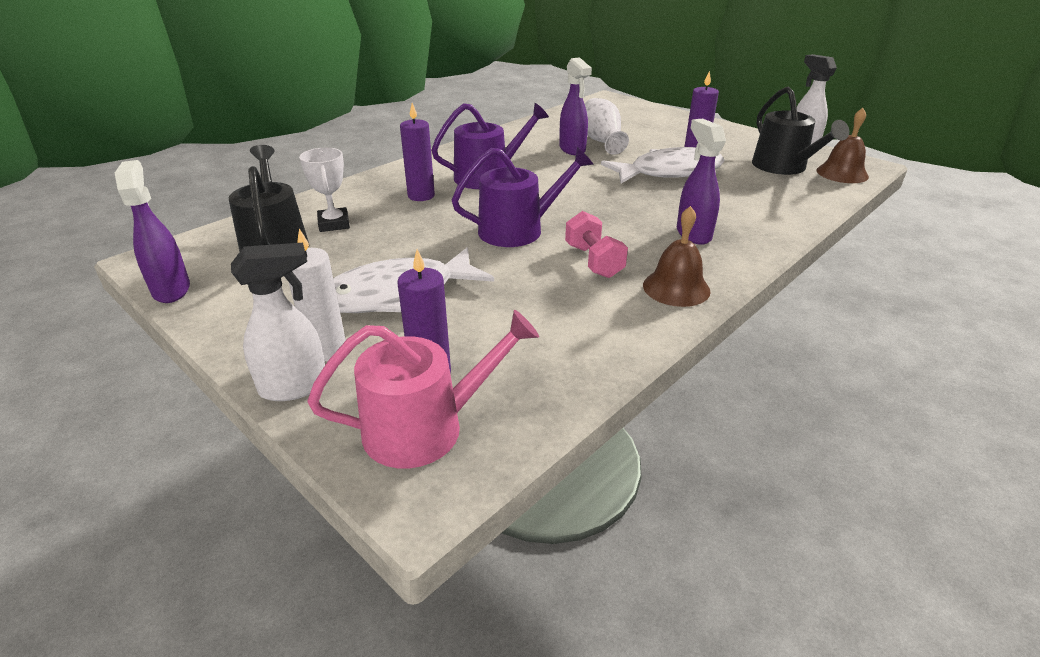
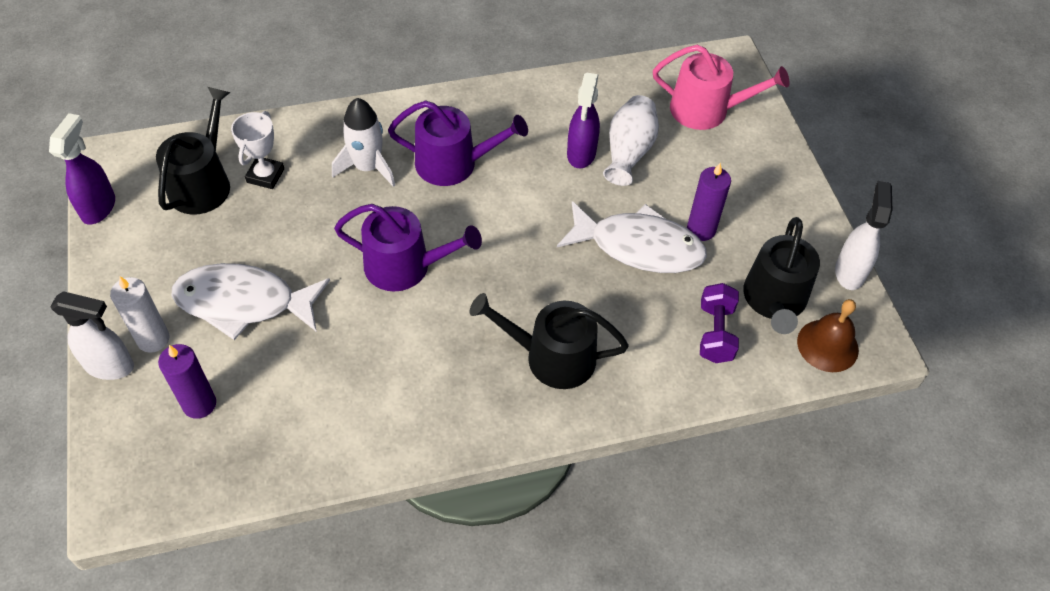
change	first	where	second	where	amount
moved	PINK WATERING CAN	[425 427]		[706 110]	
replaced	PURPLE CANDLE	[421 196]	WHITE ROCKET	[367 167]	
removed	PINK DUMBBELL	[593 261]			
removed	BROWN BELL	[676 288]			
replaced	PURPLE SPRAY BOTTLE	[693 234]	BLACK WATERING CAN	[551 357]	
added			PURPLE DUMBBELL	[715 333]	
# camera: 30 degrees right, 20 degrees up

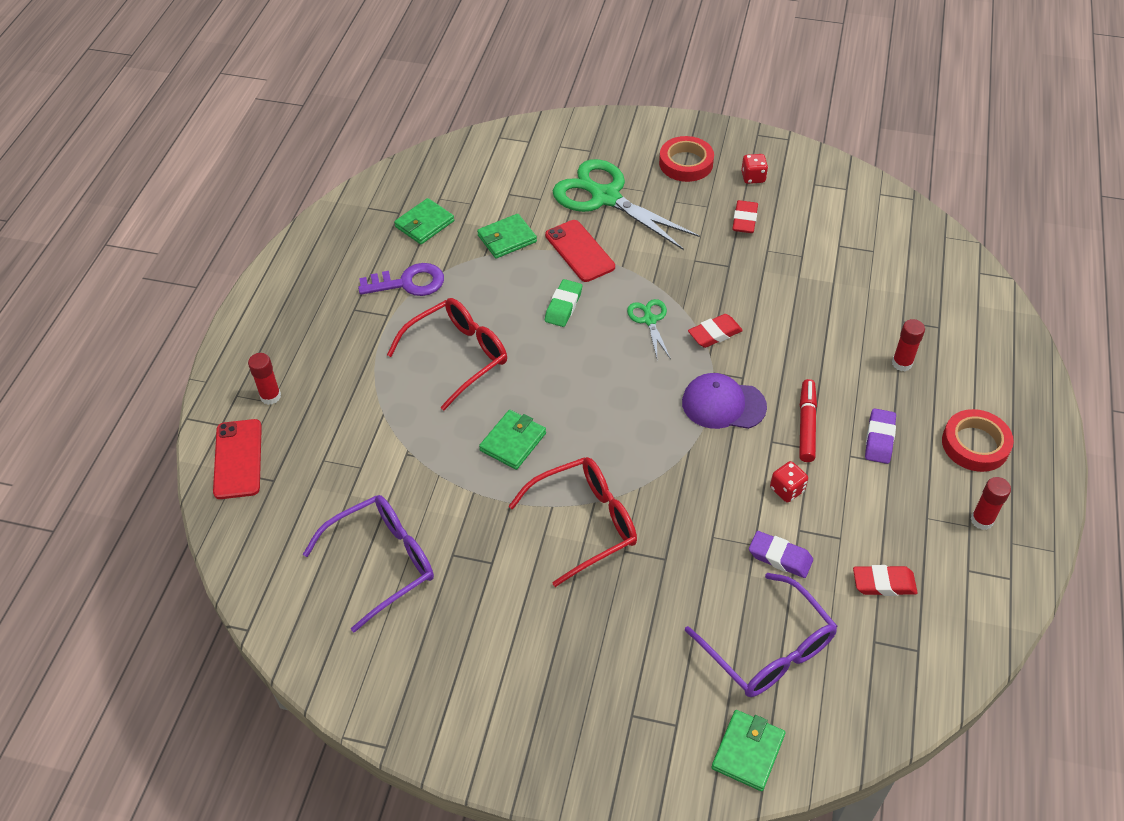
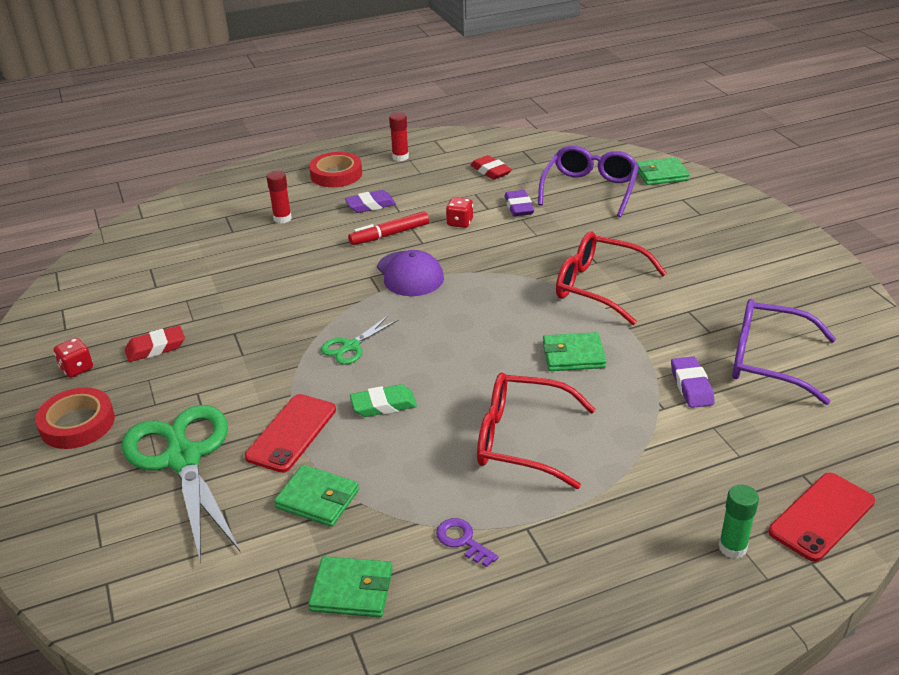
change	first	where	second	where	amount
recoloured	RED GLUE STICK	[270 396]	GREEN GLUE STICK	[732 547]	
resized	PURPLE KEY	[409 283]		[462 540]	x0.59
turned	GREEN SCISSORS	[604 197]		[183 457]	150 degrees clockwise
removed	RED ERASER	[714 334]			
added			PURPLE ERASER	[691 386]	
# camera: 125 degrees left, 15 degrees down

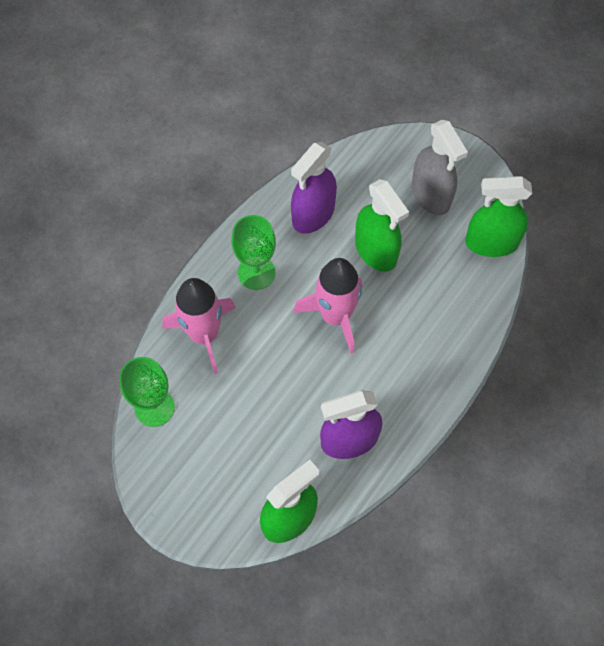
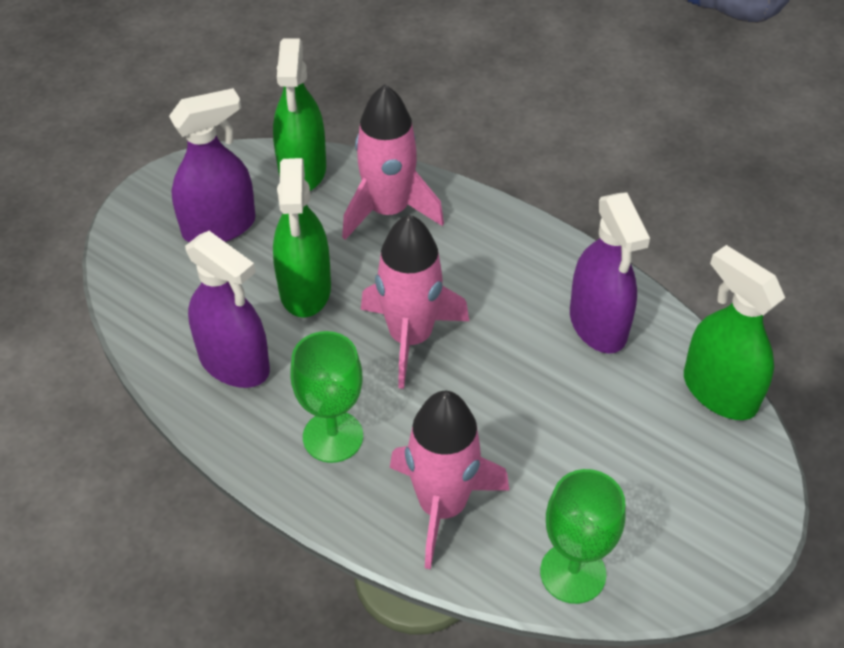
change	first	where	second	where	amount
turned	GREEN SPRAY BOTTLE	[376 251]		[305 289]	120 degrees clockwise
recoloured	GREY SPRAY BOTTLE	[431 195]	PURPLE SPRAY BOTTLE	[219 227]	
added			PINK ROCKET	[388 210]	
# camera: 90 degrees left, 15 degrees down

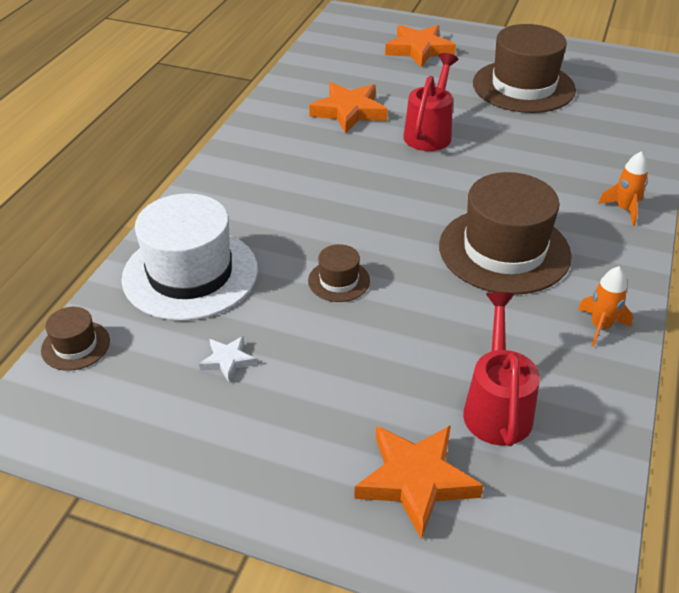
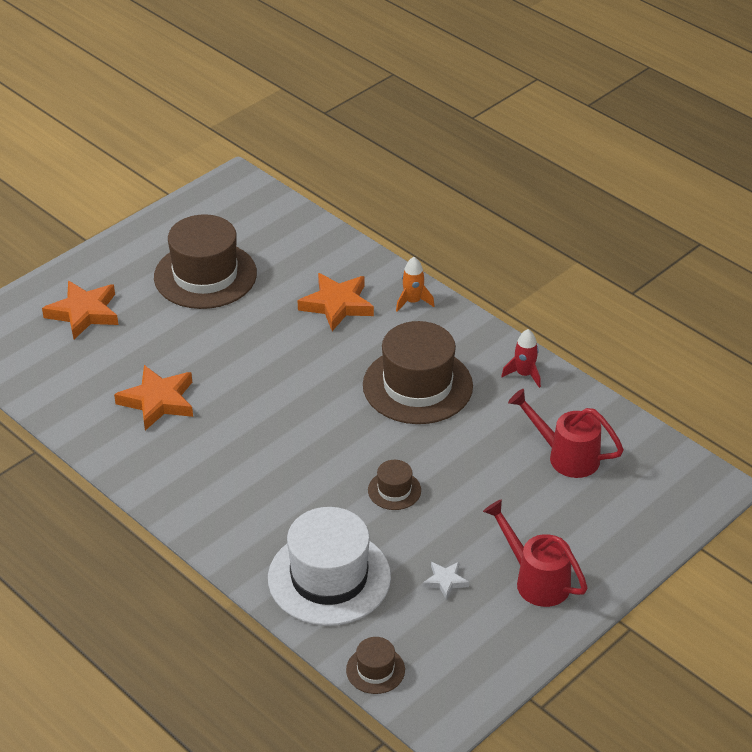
change	first	where	second	where	amount
moved	ORANGE STAR	[415 480]		[337 305]	
moved	RED WATERING CAN	[429 133]		[536 580]	
recoloured	ORANGE ROCKET	[600 326]	RED ROCKET	[524 374]	
# camera: 65 degrees left, 0 degrees up

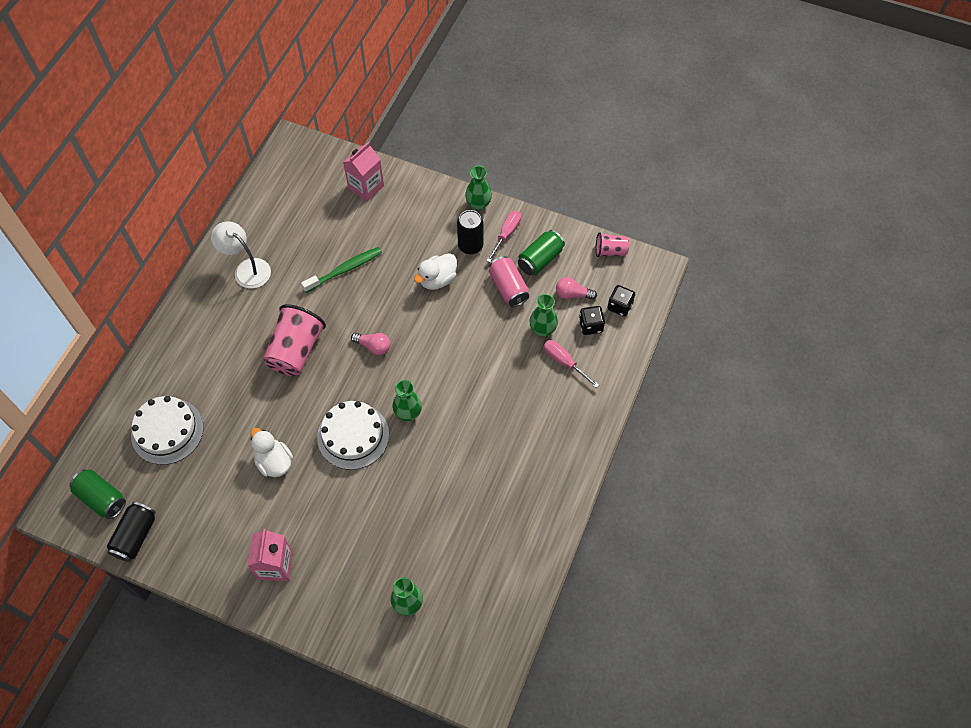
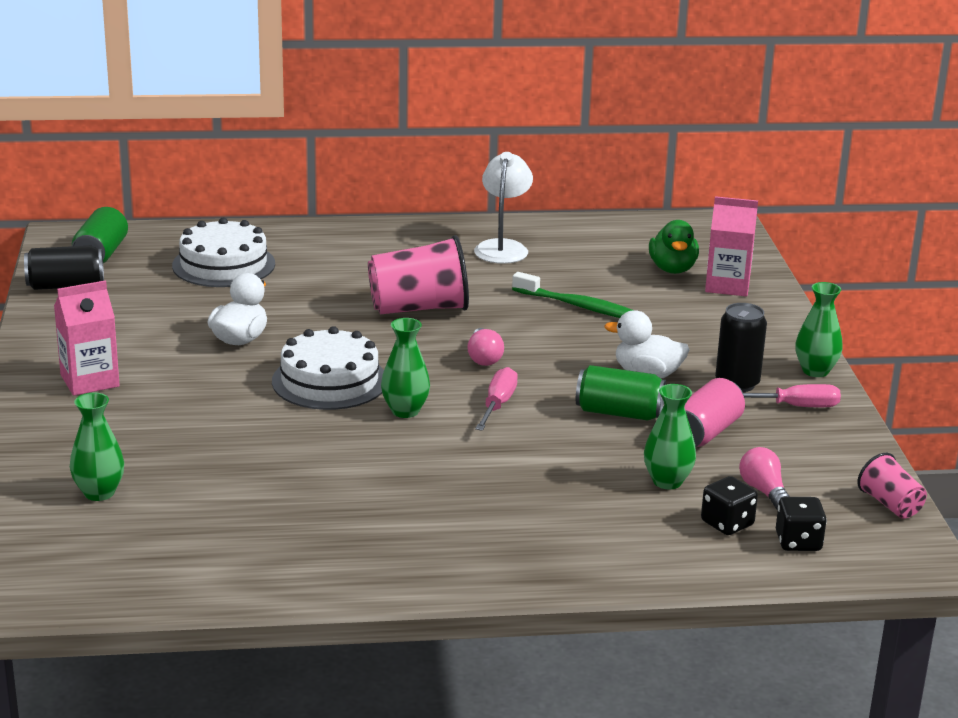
change	first	where	second	where	amount
moved	GREEN CAN	[540 259]		[619 413]	
moved	PINK SCREWDRIVER	[564 362]		[498 404]	
added			GREEN DUCK	[672 269]	
# camera: 60 degrees right, 35 degrees down

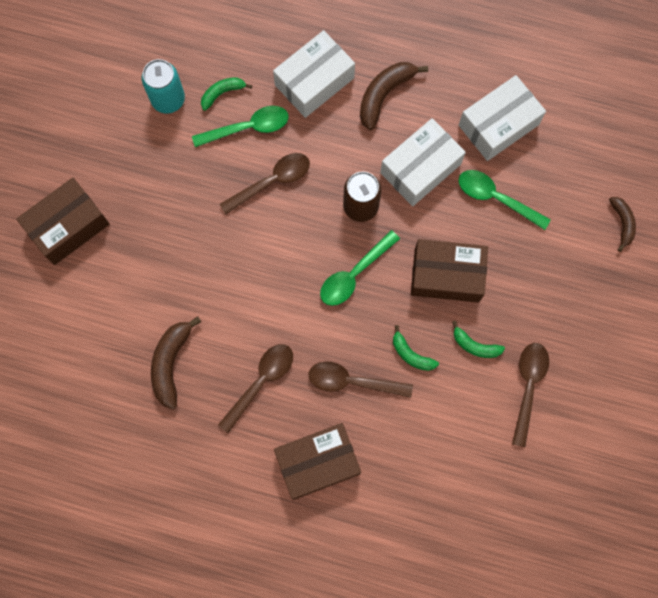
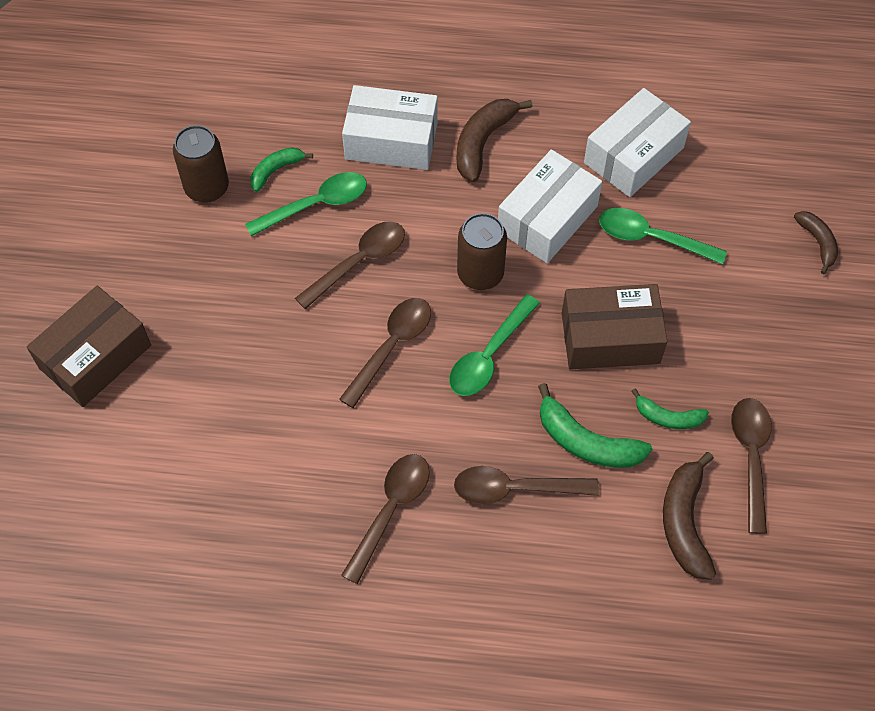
change	first	where	second	where	amount
recoloured	TURQUOISE CAN	[168 99]	BROWN CAN	[207 187]	
moved	BROWN BANANA	[171 363]		[684 522]	
turned	WHITE BOX	[314 81]		[391 140]	60 degrees clockwise
removed	BROWN BOX	[317 462]			
resized	GREEN BANANA	[411 354]		[586 442]	x1.63
added			BROWN SPOON	[391 347]	
# camera: 10 degrees left, 15 degrees down

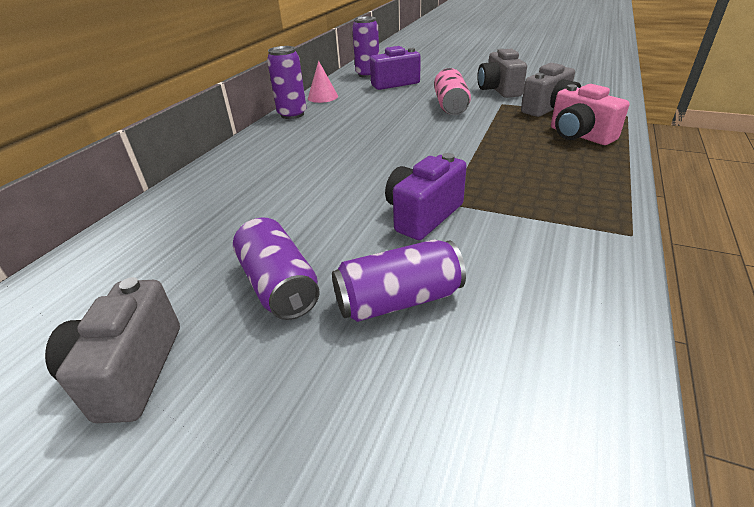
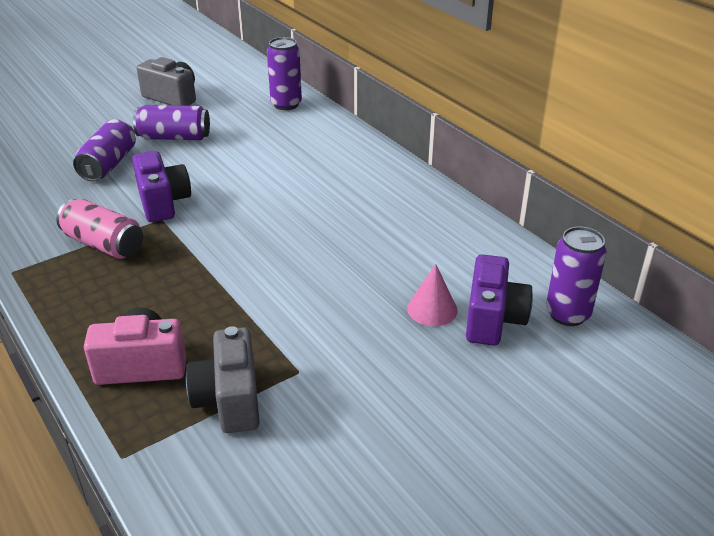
change	first	where	second	where	amount
moved	PURPLE CAN	[292 114]		[286 104]	
moved	PINK CONE	[323 97]		[432 309]	
moved	PINK CAN	[450 106]		[103 244]	
removed	GREY CAMERA	[499 90]			
# camera: 120 degrees right, 0 degrees up

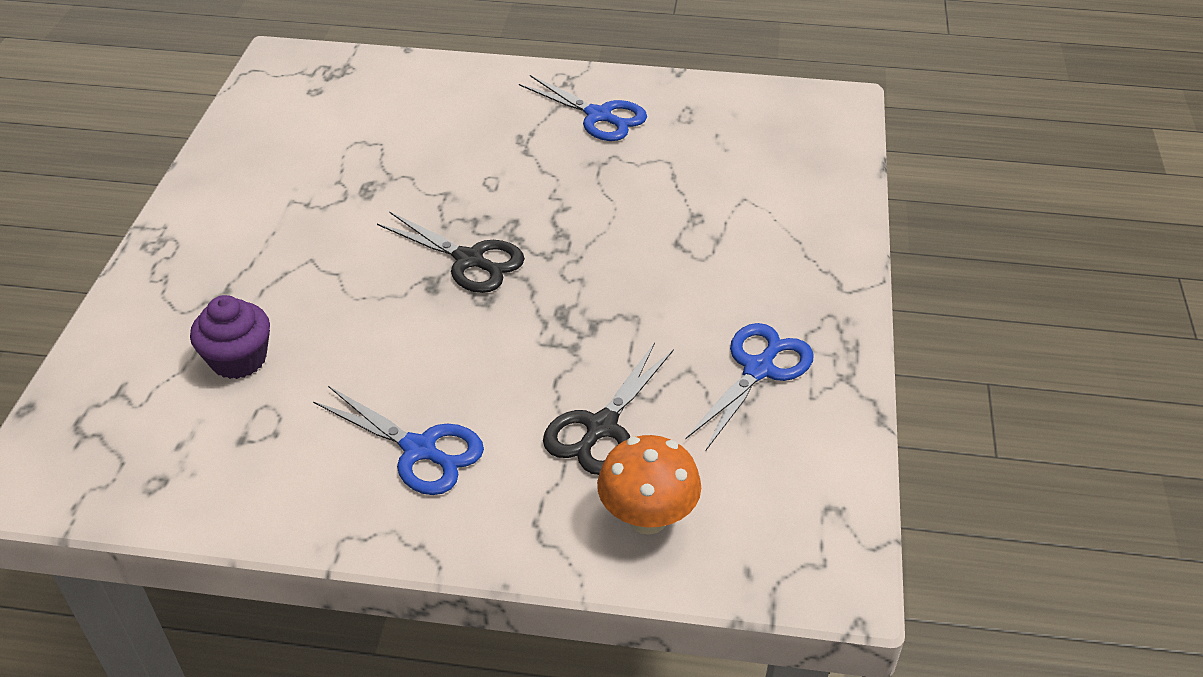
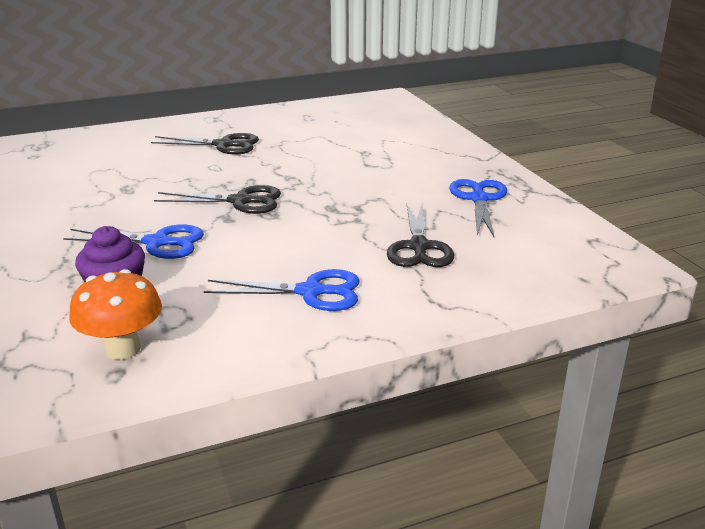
change	first	where	second	where	amount
moved	BLUE SCISSORS	[599 116]		[157 243]	
moved	ORANGE MUSHROOM	[647 518]		[123 349]	
added			BLACK SCISSORS	[223 145]	
# camera: 30 degrees left, 15 degrees down

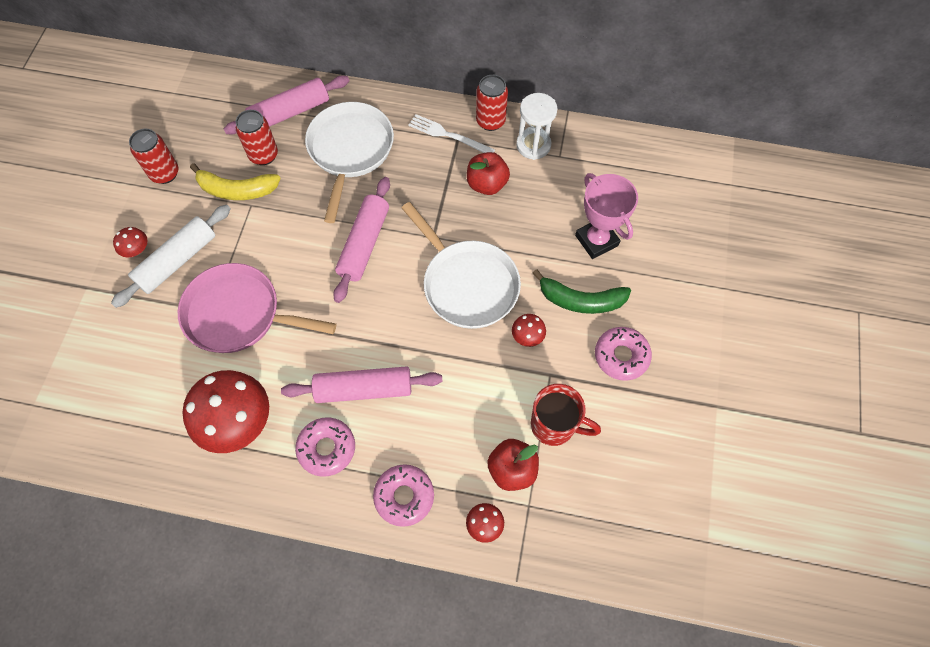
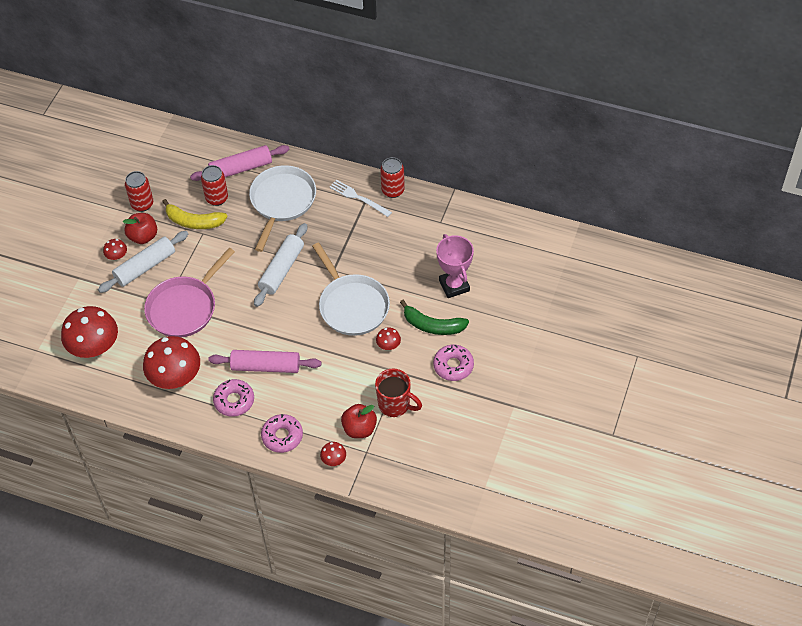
change	first	where	second	where	amount
turned	PINK PAN	[239 314]		[184 307]	75 degrees counterclockwise
recoloured	PINK ROLLING PIN	[364 244]	WHITE ROLLING PIN	[281 269]	
moved	RED APPLE	[487 184]		[143 236]	
removed	WHITE HOURGLASS	[533 145]			
added			RED MUSHROOM	[94 347]	
# camera: 10 degrees right, 10 degrees down

